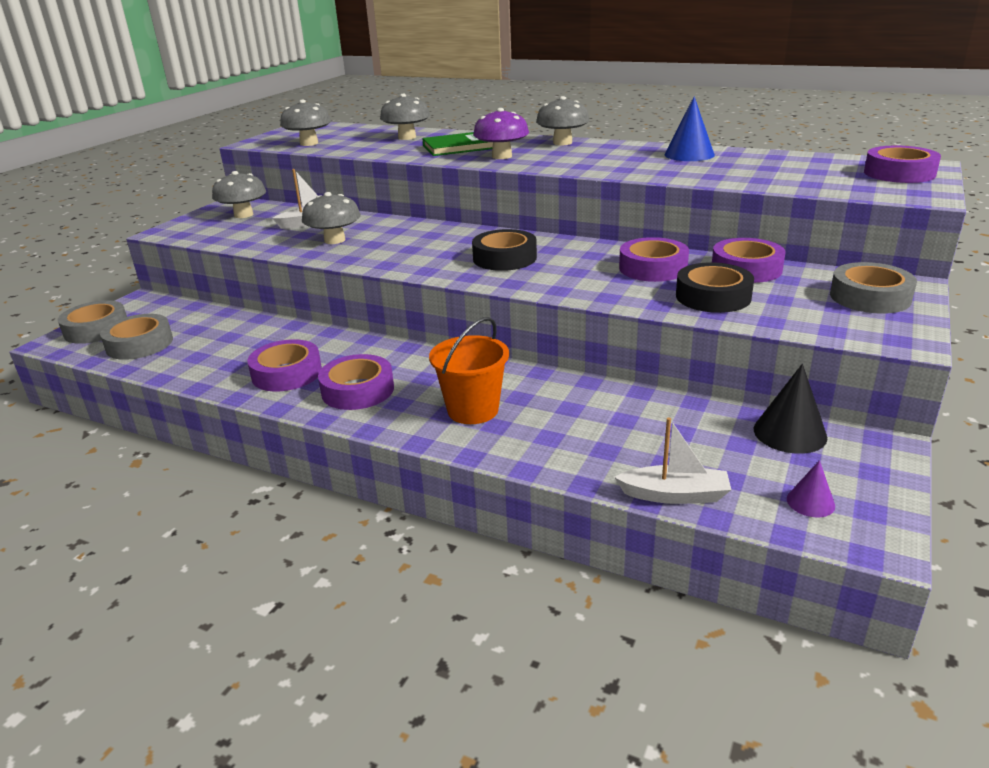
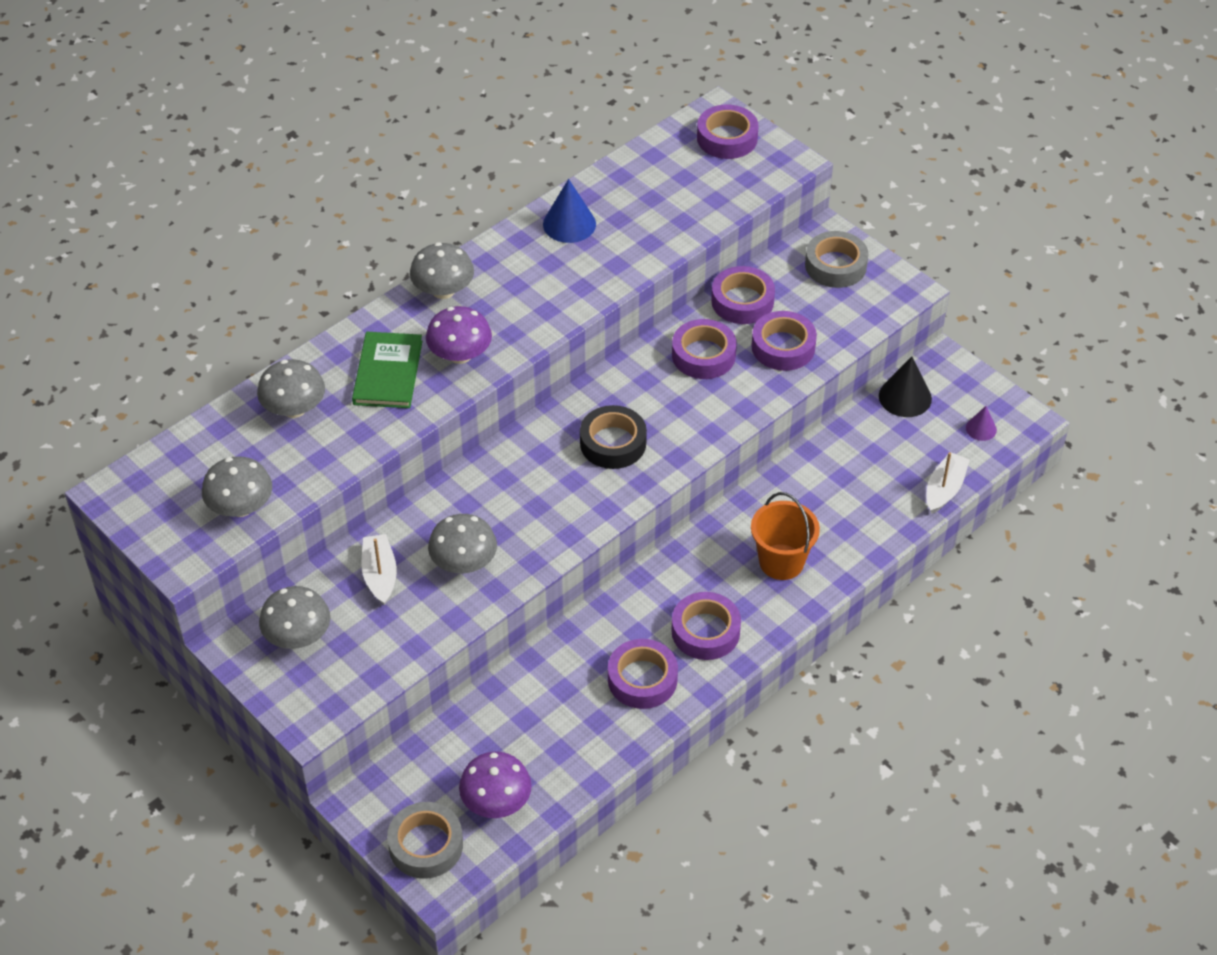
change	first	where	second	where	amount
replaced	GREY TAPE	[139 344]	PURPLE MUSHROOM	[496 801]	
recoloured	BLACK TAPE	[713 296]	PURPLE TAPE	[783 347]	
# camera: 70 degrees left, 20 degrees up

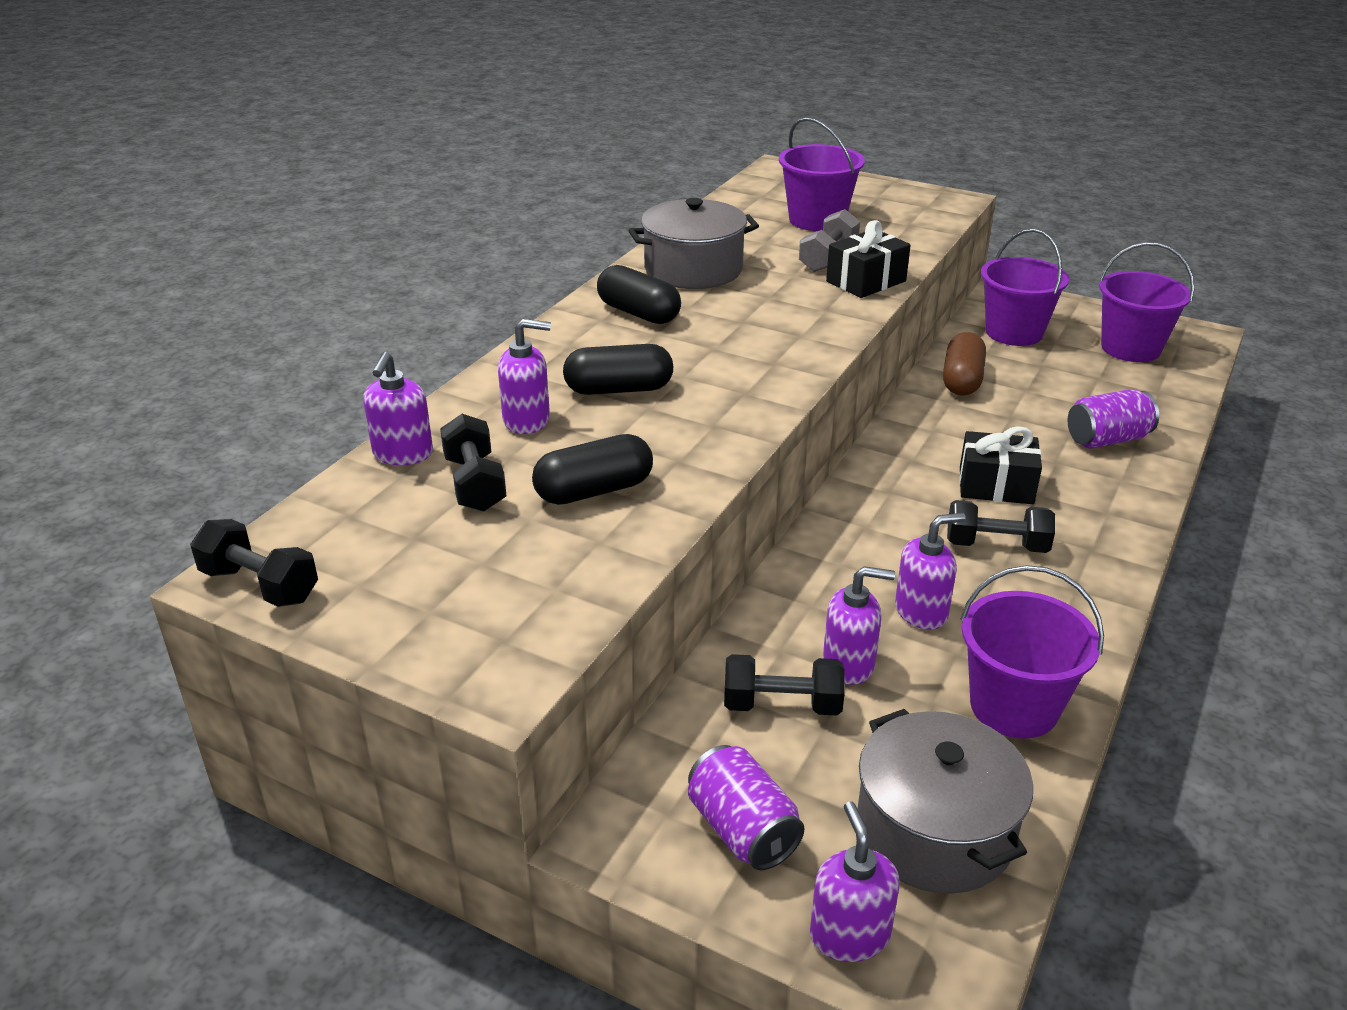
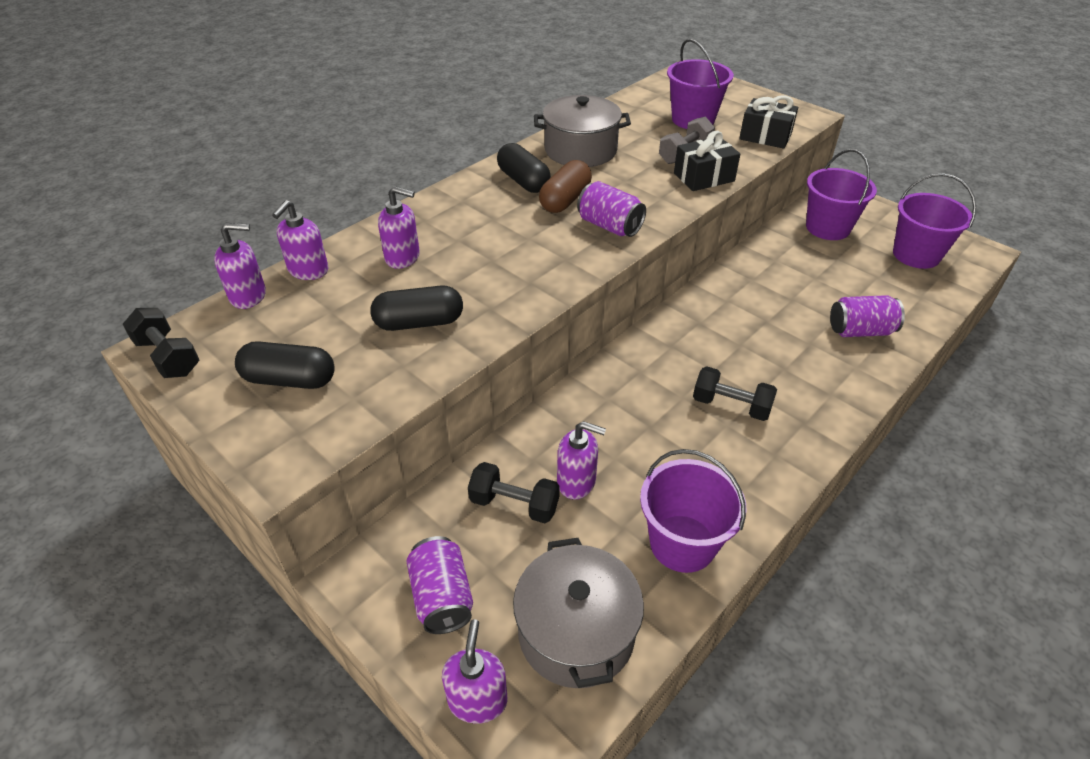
change	first	where	second	where	amount
removed	BLACK DUMBBELL	[475 484]			
moved	BLACK CAPSULE	[619 389]		[290 379]	
moved	PURPLE SOAP DISPENSER	[921 612]		[248 296]	
moved	BROWN CAPSULE	[961 380]		[565 200]	
moved	BLACK GIFT	[996 486]		[765 136]	
added			PURPLE CAN	[609 226]	
# camera: 15 degrees right, 10 degrees up

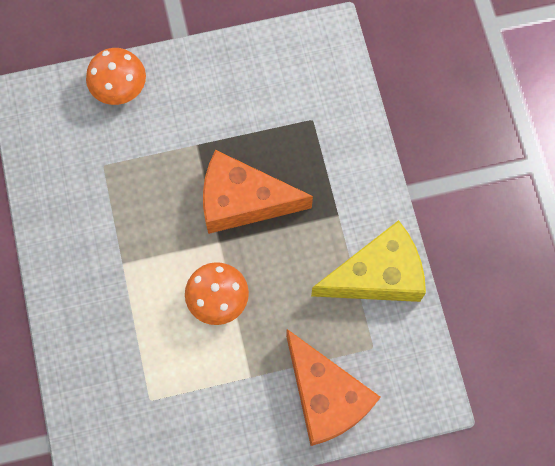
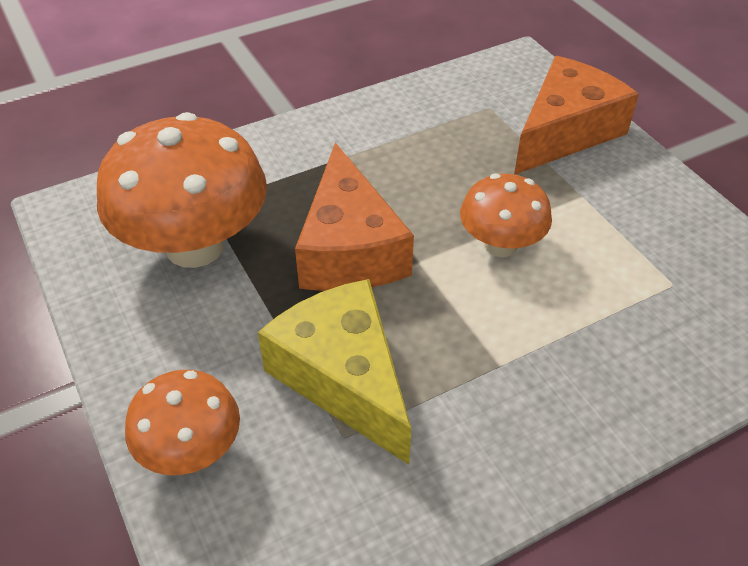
change	first	where	second	where	amount
moved	YELLOW CHEESE	[377 275]		[343 378]	
added			ORANGE MUSHROOM	[195 246]	
# camera: 105 degrees left, 25 degrees down

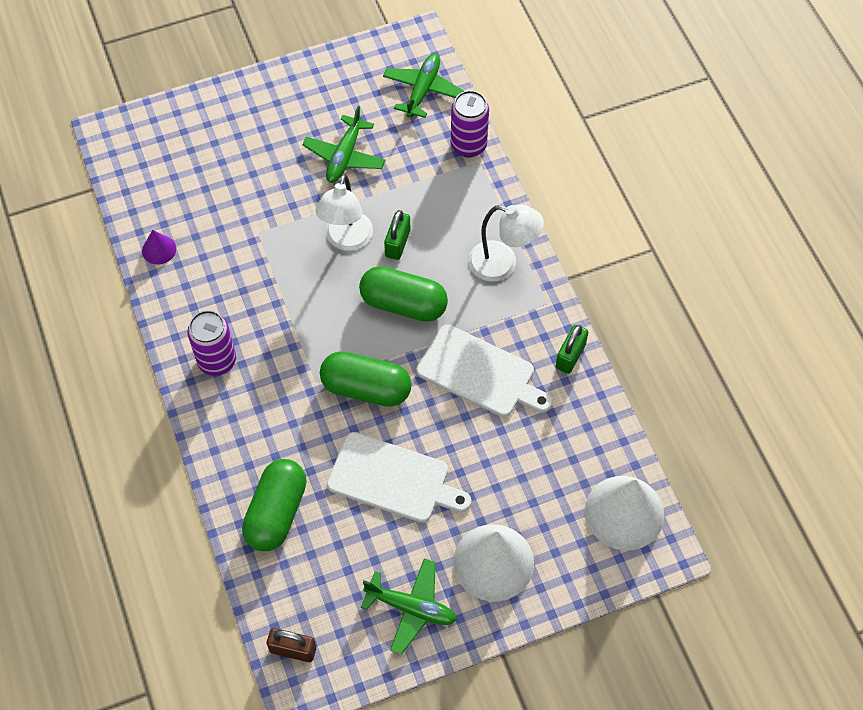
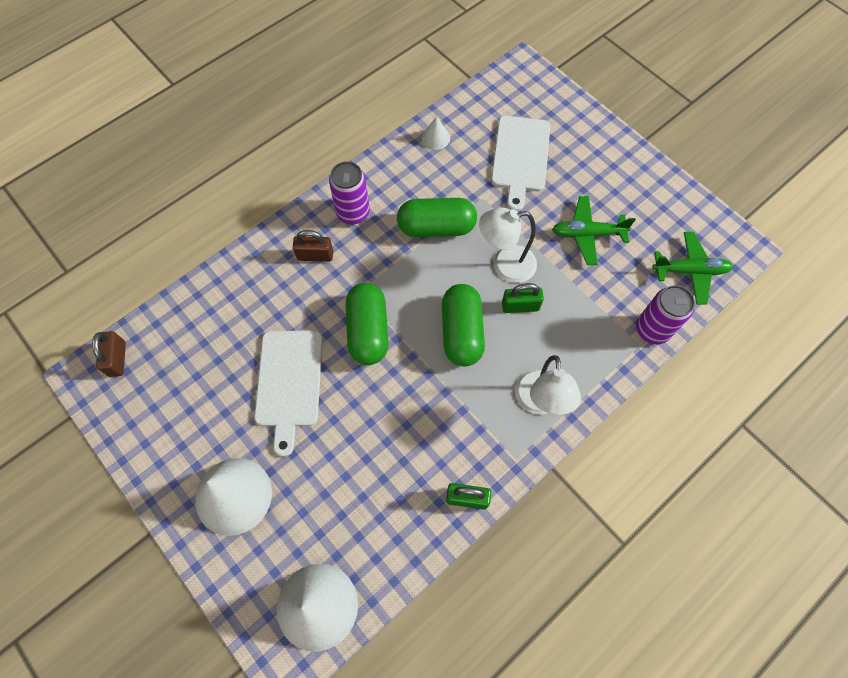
change	first	where	second	where	amount
recoloured	PURPLE CONE	[159 249]	WHITE CONE	[435 138]	
moved	GREEN CAPSULE	[276 512]		[436 227]	
removed	GREEN PLANE	[411 608]			
moved	WHITE CUTTING BOARD	[480 373]		[520 157]	
added			BROWN PADLOCK	[315 255]	
# camera: 70 degrees right, 5 degrees up

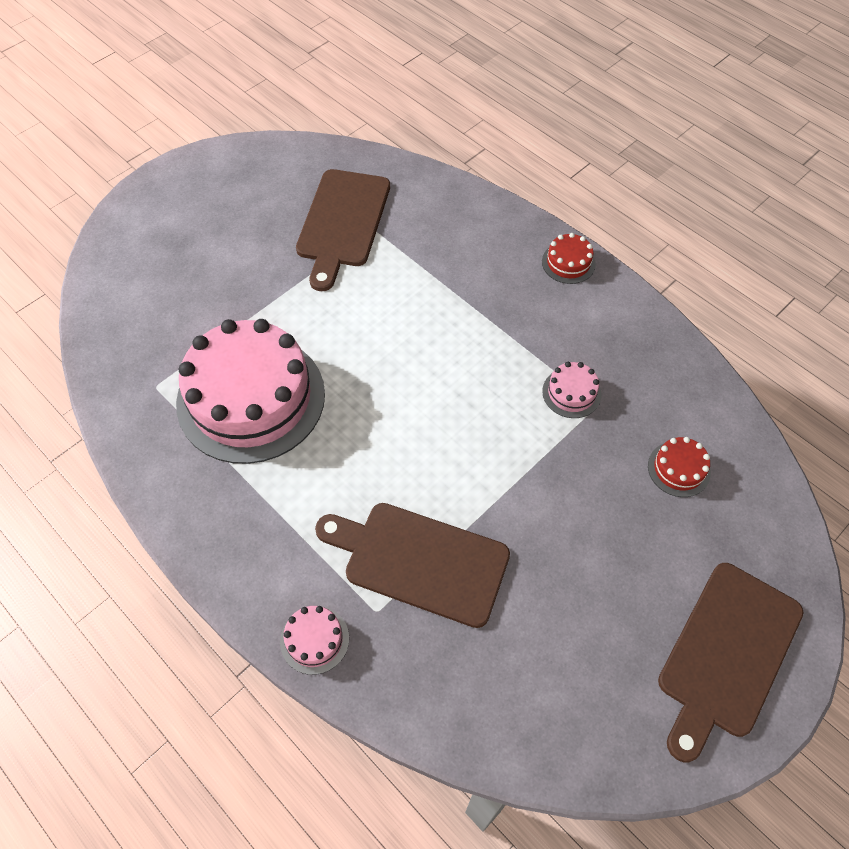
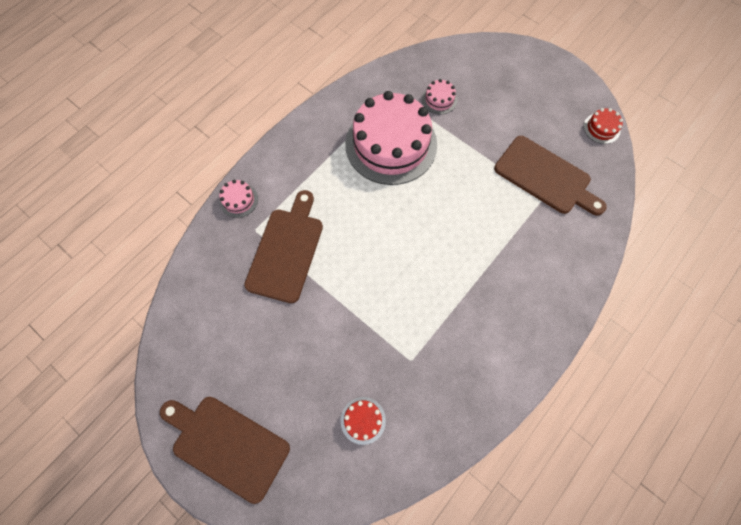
change	first	where	second	where	amount
turned	BROWN CUTTING BOARD	[342 222]		[545 177]	150 degrees counterclockwise
moved	RED CAKE	[568 263]		[601 128]	
moved	PINK CAKE	[571 393]		[439 99]	
# camera: 85 degrees right, 10 degrees up

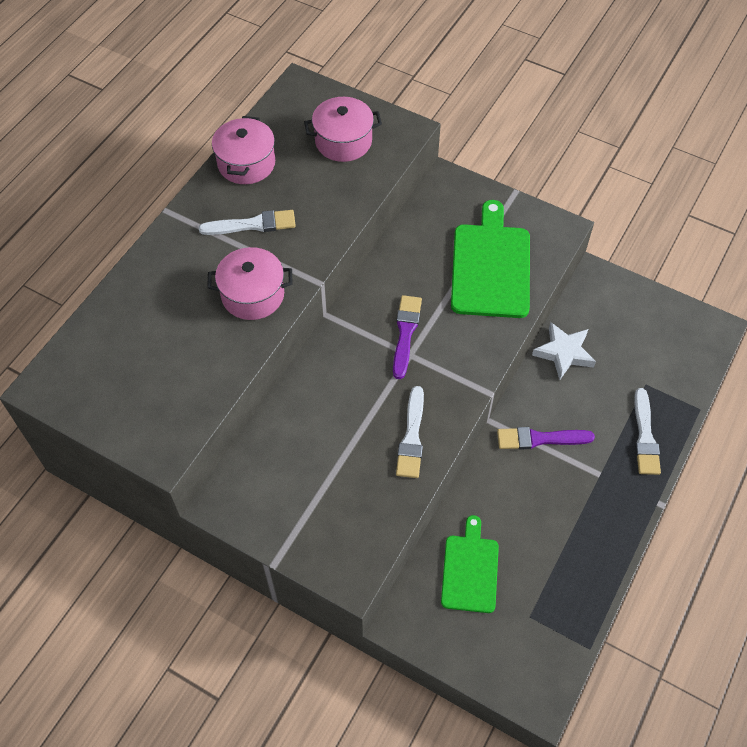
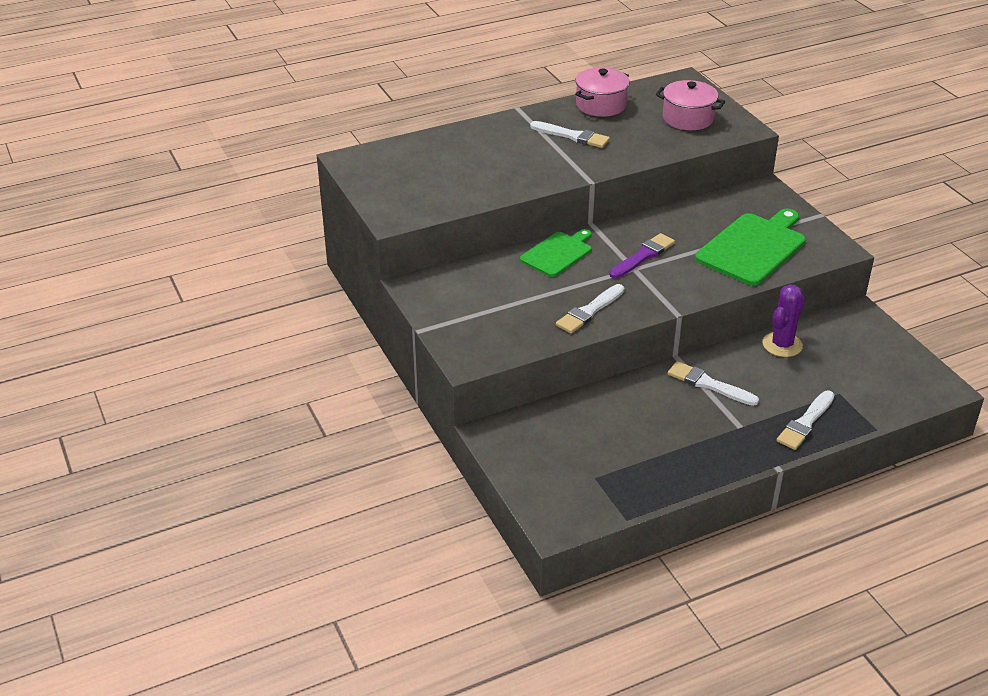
change	first	where	second	where	amount
removed	PINK POT	[253 295]			
moved	GREEN CUTTING BOARD	[470 570]		[558 253]	
recoloured	PURPLE BRUSH	[540 439]	WHITE BRUSH	[708 384]	
replaced	WHITE STAR	[563 353]	PURPLE CACTUS	[782 345]	
# camera: 35 degrees right, 20 degrees down

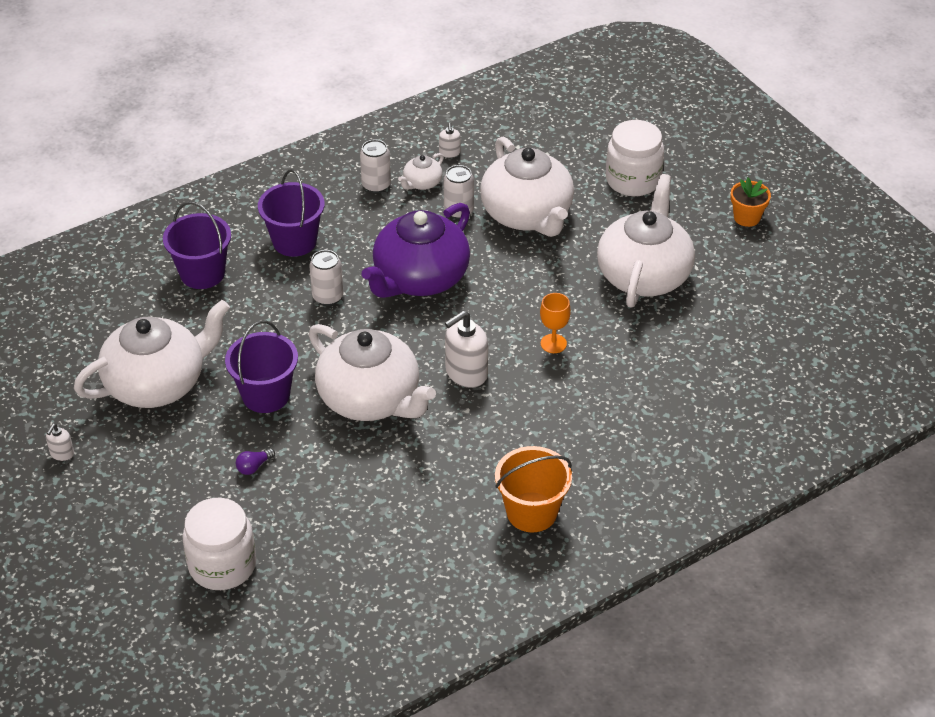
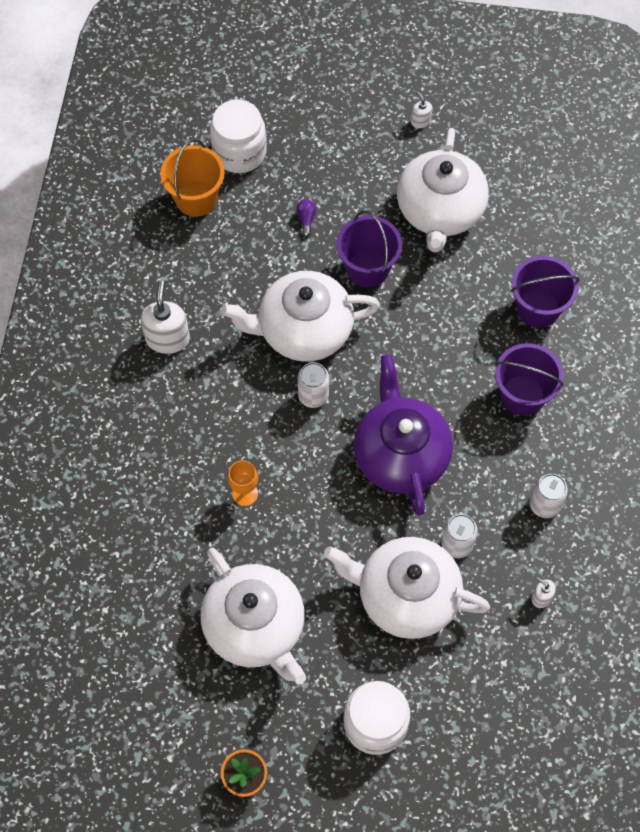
change	first	where	second	where	amount
moved	WHITE CAN	[328 297]		[313 396]	
removed	WHITE TEAPOT	[422 183]			
moved	WHITE SOAP DISPENSER	[466 373]		[167 338]	
moved	ORANGE BUCKET	[531 512]		[196 198]	
# camera: 130 degrees right, 20 degrees up

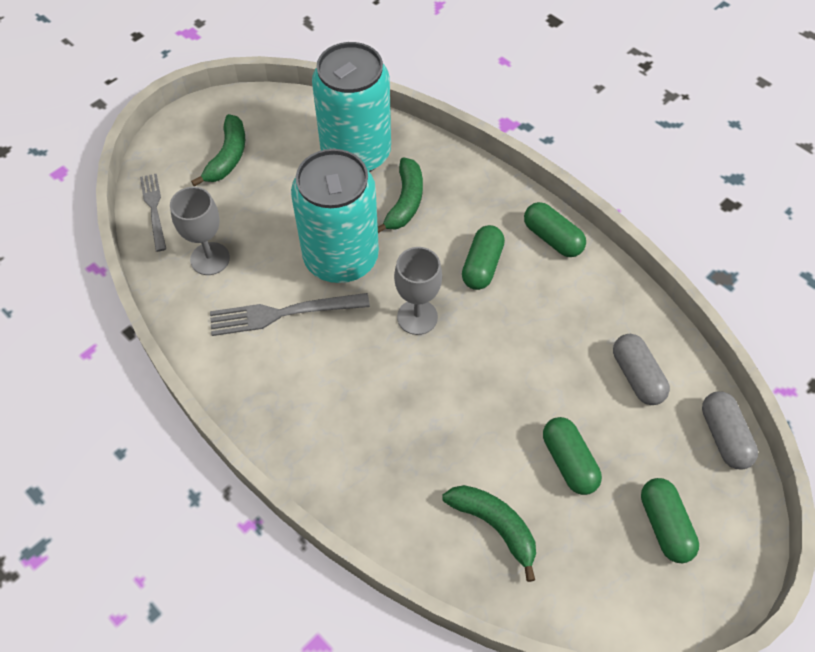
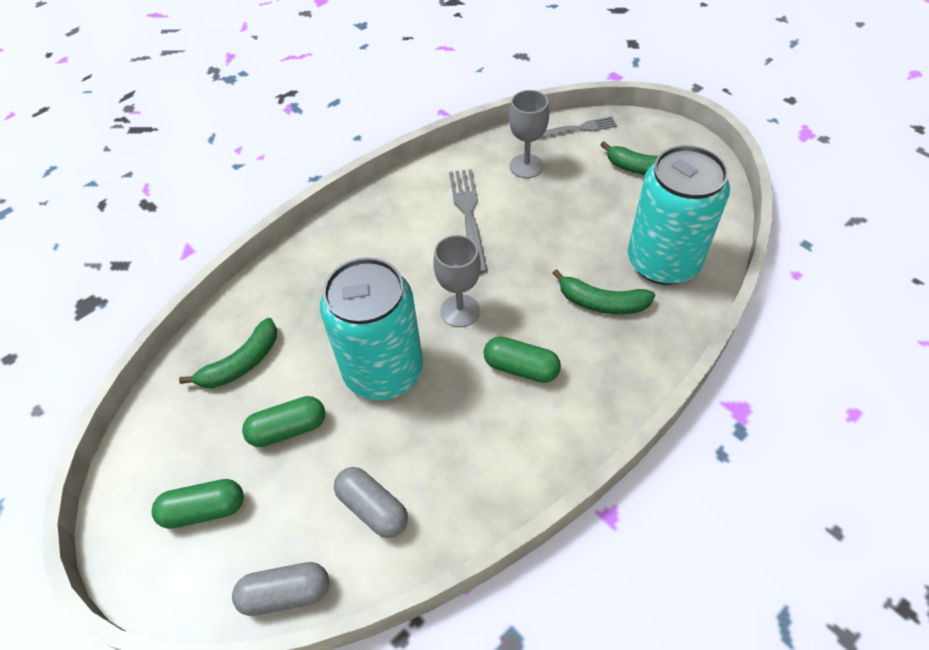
change	first	where	second	where	amount
moved	TURQUOISE CAN	[341 258]		[383 371]	
removed	GREEN CAPSULE	[552 238]			
turned	GREY CAPSULE	[637 376]		[373 508]	60 degrees clockwise
# camera: 95 degrees right, 5 degrees down

